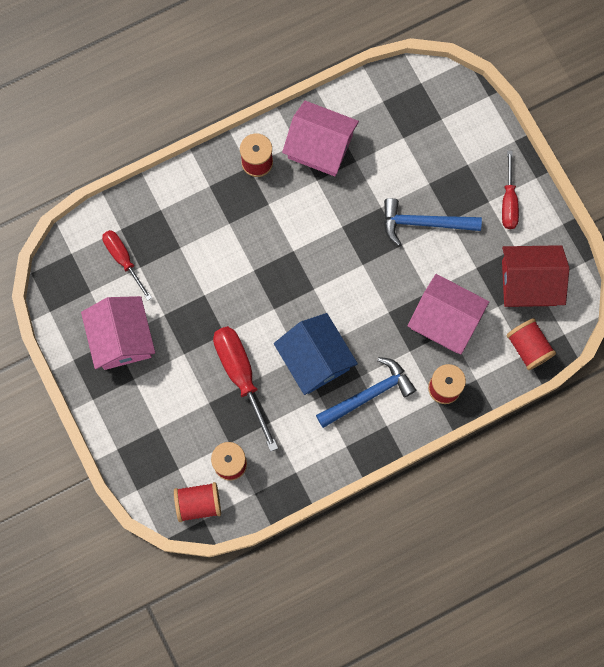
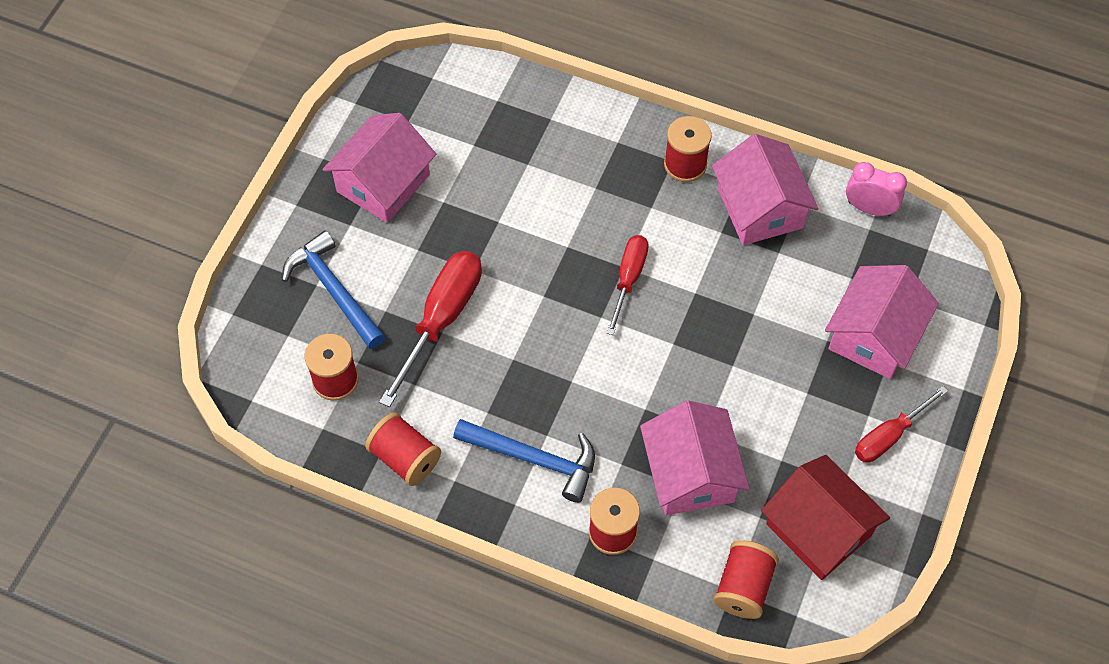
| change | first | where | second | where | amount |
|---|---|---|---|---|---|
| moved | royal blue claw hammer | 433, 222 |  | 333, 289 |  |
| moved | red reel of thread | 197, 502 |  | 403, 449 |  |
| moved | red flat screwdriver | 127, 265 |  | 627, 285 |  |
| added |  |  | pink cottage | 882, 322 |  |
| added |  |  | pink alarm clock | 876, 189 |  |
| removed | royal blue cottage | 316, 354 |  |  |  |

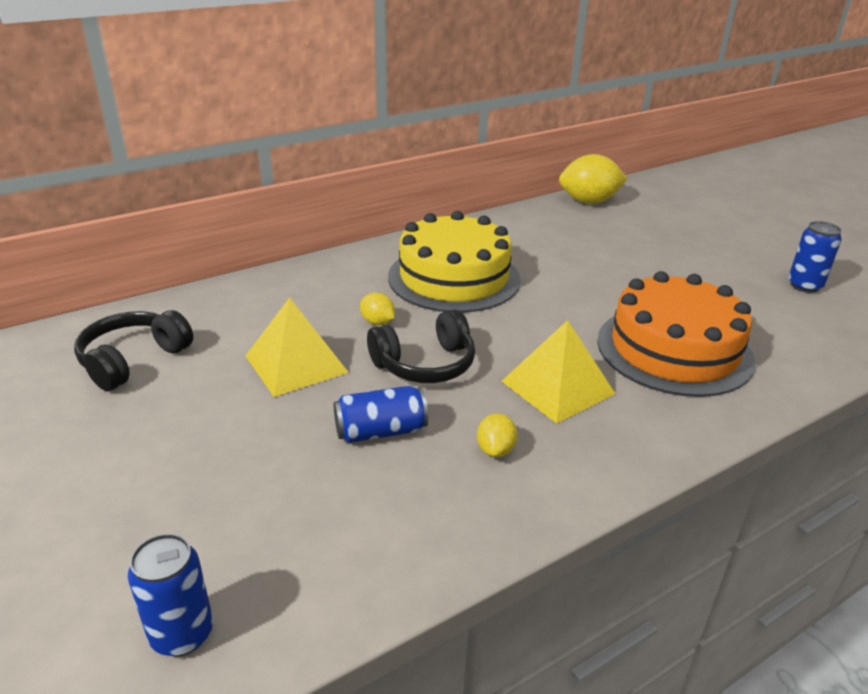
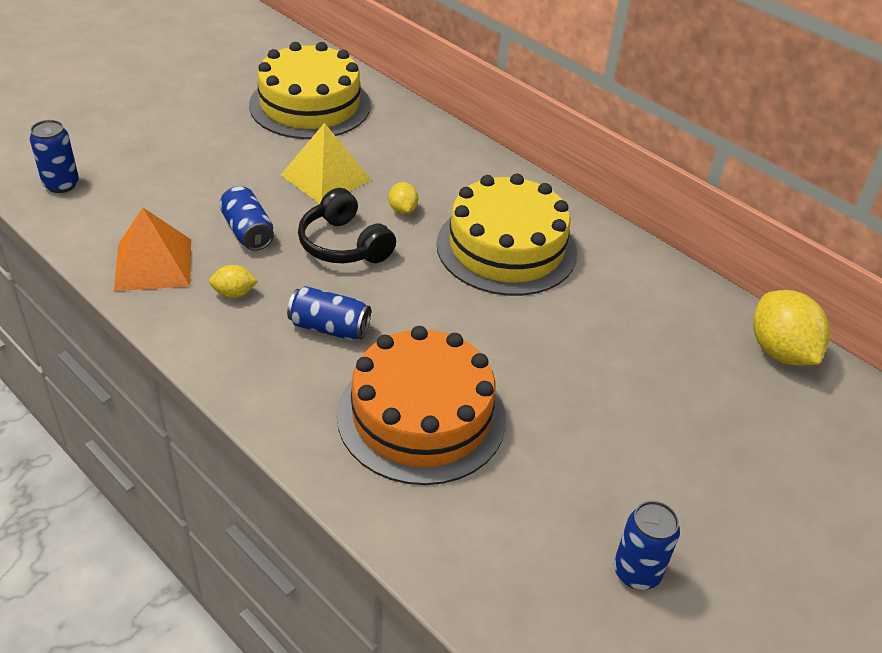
| change | first | where | second | where | amount |
|---|---|---|---|---|---|
| added |  |  | bright orange solid pyramid | 152, 249 |  |
| replaced | ebony headset | 133, 350 | golden layer cake | 309, 90 |  |
| replaced | golden solid pyramid | 558, 372 | royal blue can | 329, 313 |  |
| turned | golden toy lemon | 377, 309 |  | 403, 198 | 45 degrees counterclockwise |

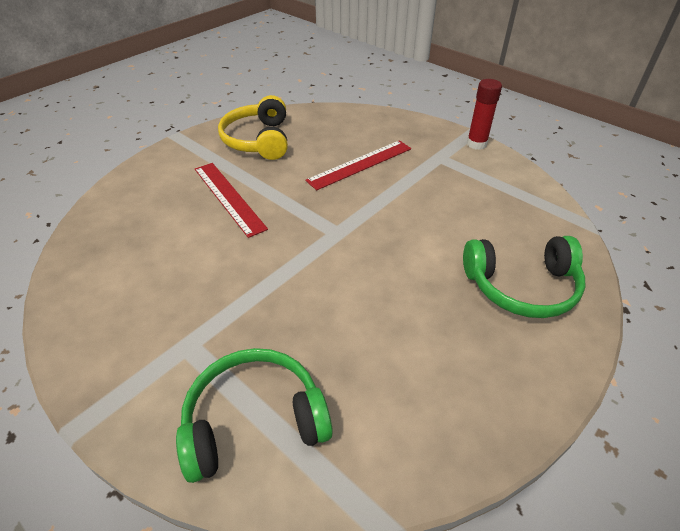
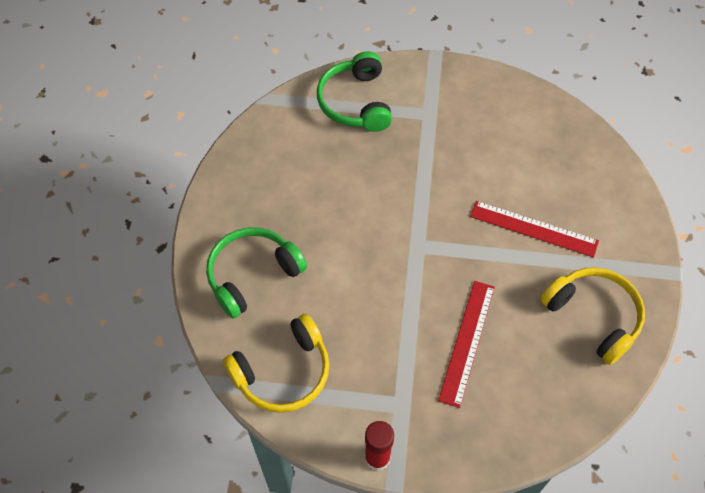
| change | first | where | second | where | amount |
|---|---|---|---|---|---|
| added |  |  | golden headset | 276, 363 |  |
| turned | green headset | 254, 415 |  | 354, 91 | 135 degrees clockwise |

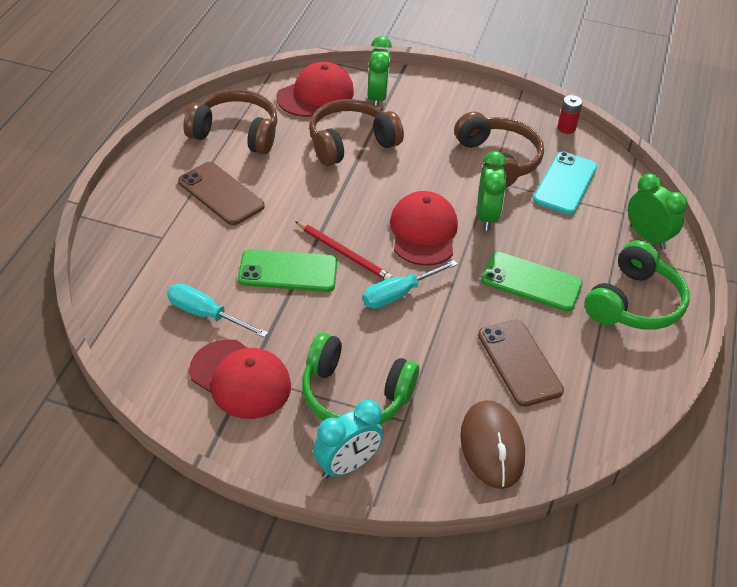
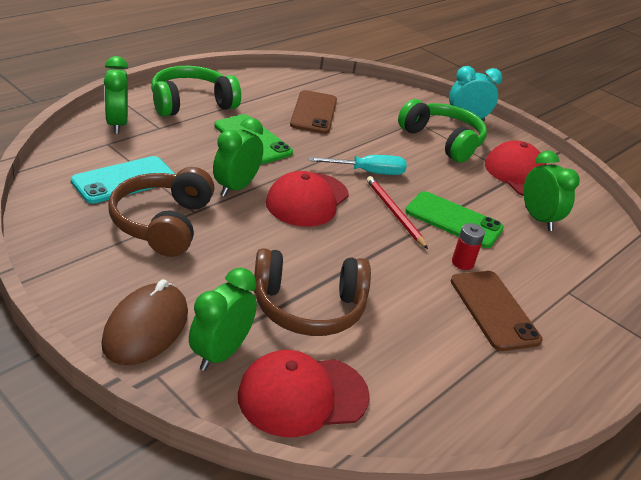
| change | first | where | second | where | amount |
|---|---|---|---|---|---|
| moved | dark brown PC mouse | 492, 444 |  | 144, 322 |  |
| moved | red AA battery | 569, 114 |  | 468, 246 |  |
| replaced | teal flat screwdriver | 217, 311 | green alarm clock | 551, 191 |  |
| removed | dark brown headset | 231, 121 |  |  |  |

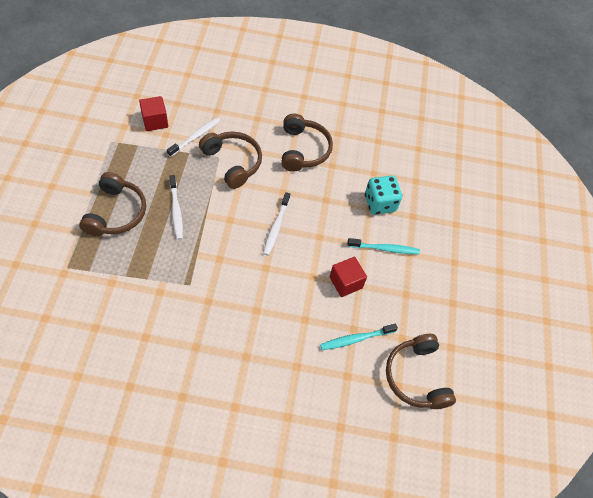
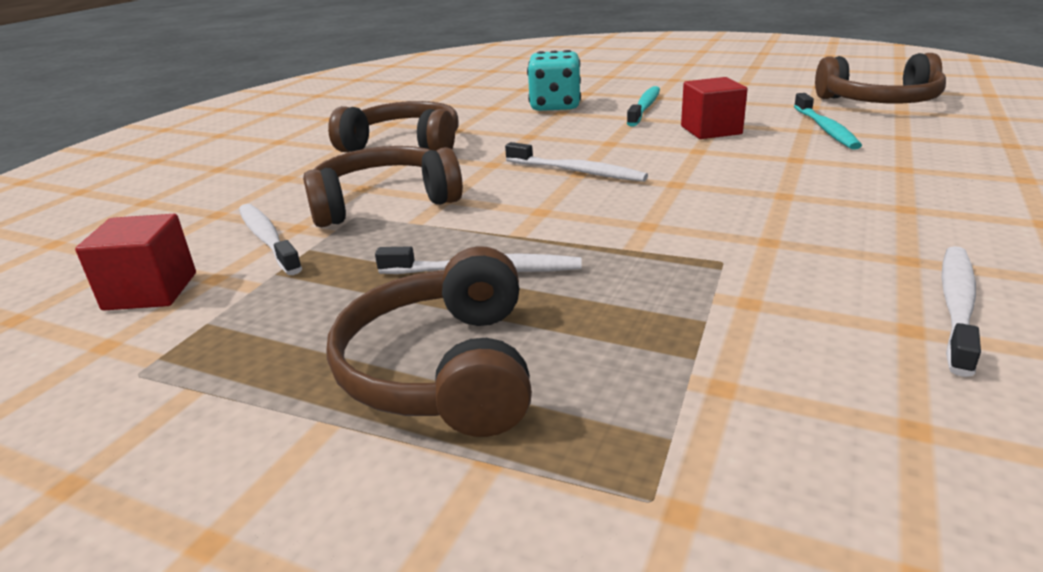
| change | first | where | second | where | amount |
|---|---|---|---|---|---|
| turned | dark brown headset | 112, 204 |  | 429, 341 | 120 degrees counterclockwise |
| added |  |  | pure white tooth brush | 961, 311 |  |

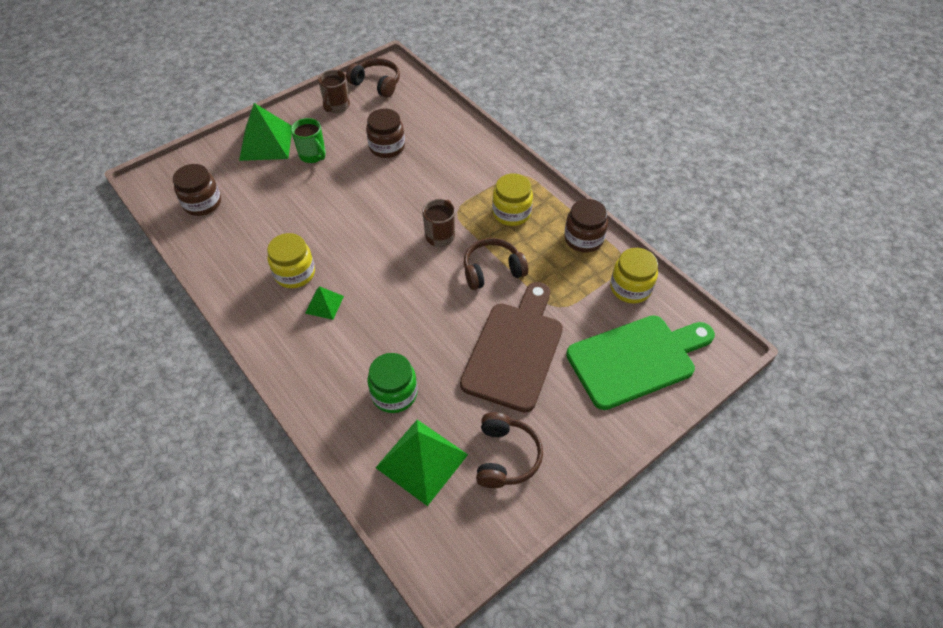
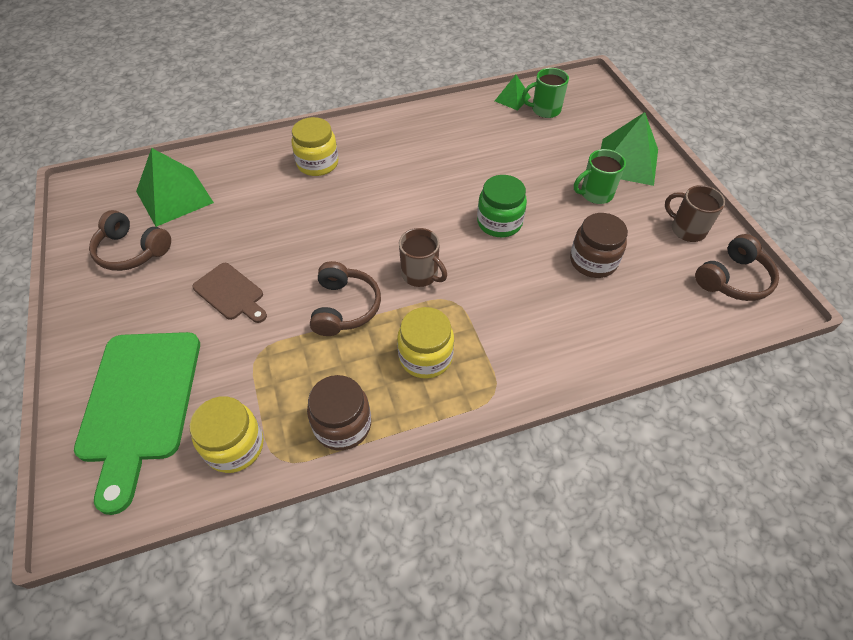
| change | first | where | second | where | amount |
|---|---|---|---|---|---|
| resized | dark brown chopping board | 511, 347 |  | 229, 293 | x0.52 |
| moved | golden preserve jar | 291, 260 |  | 315, 146 |  |
| moved | green preserve jar | 392, 383 |  | 502, 206 |  |
| moved | green solid pyramid | 324, 303 |  | 513, 93 |  |
| replaced | dark brown preserve jar | 197, 190 | green mug | 545, 93 |  |

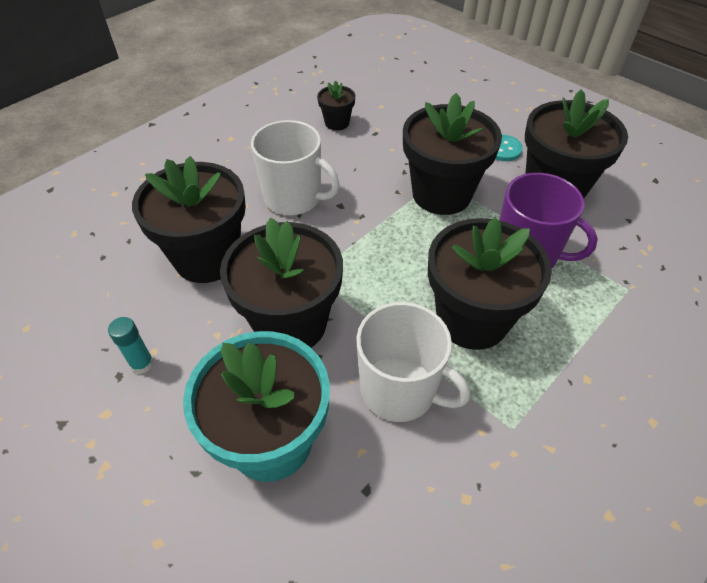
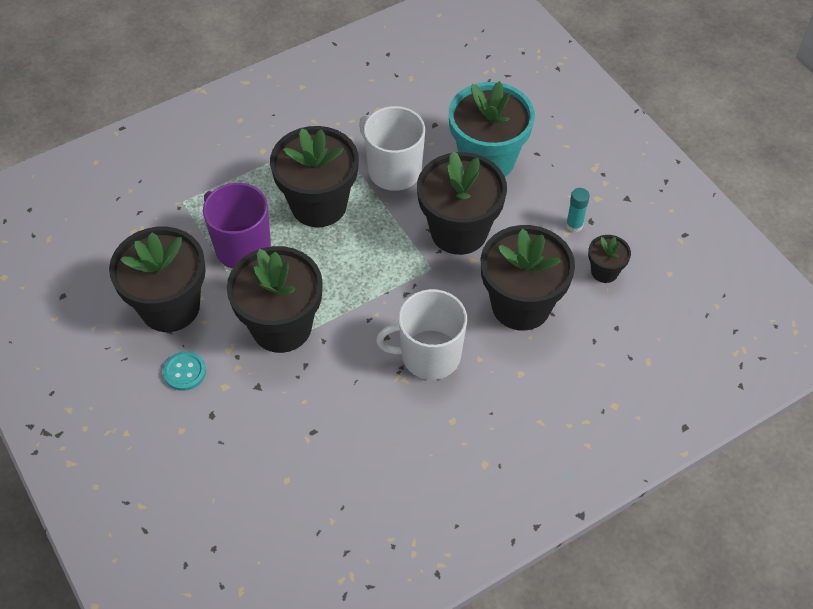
| change | first | where | second | where | amount |
|---|---|---|---|---|---|
| turned | pure white mug | 295, 167 |  | 421, 334 | 45 degrees counterclockwise |
| moved | ebony flower pot | 336, 106 |  | 609, 259 |  |

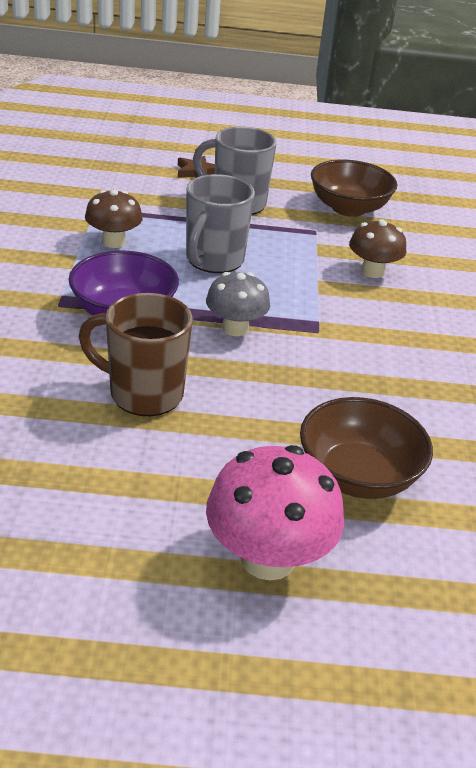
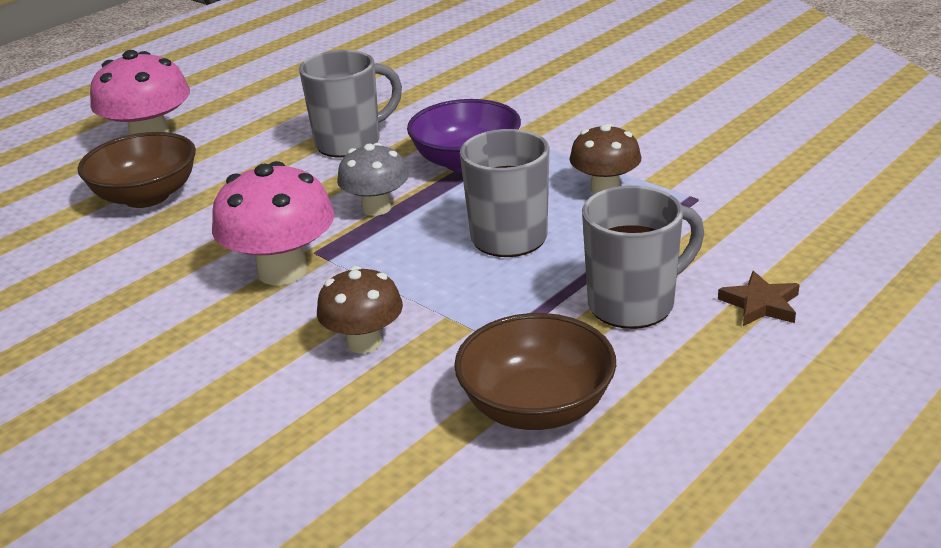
| change | first | where | second | where | amount |
|---|---|---|---|---|---|
| added |  |  | pink mushroom | 273, 223 |  |
| recoloured | dark brown mug | 136, 354 | ash-grey mug | 350, 104 |  |

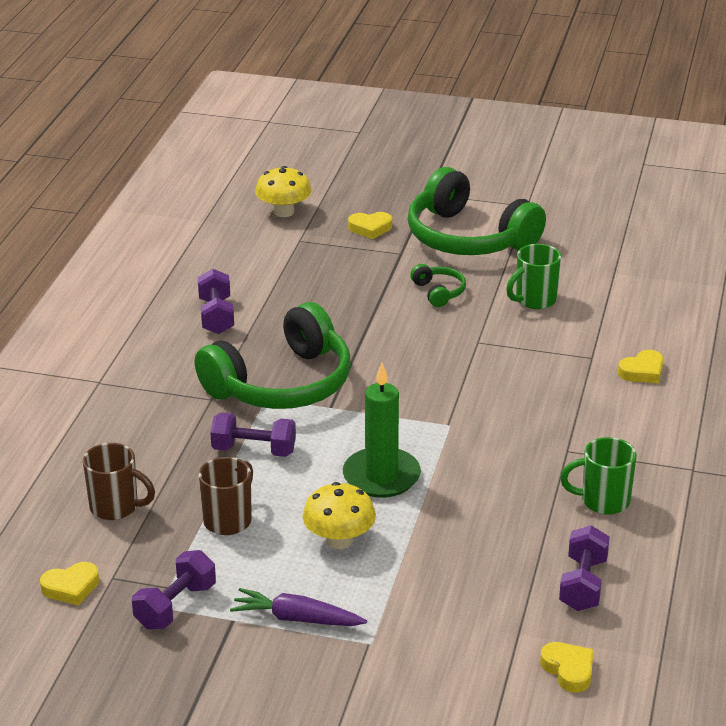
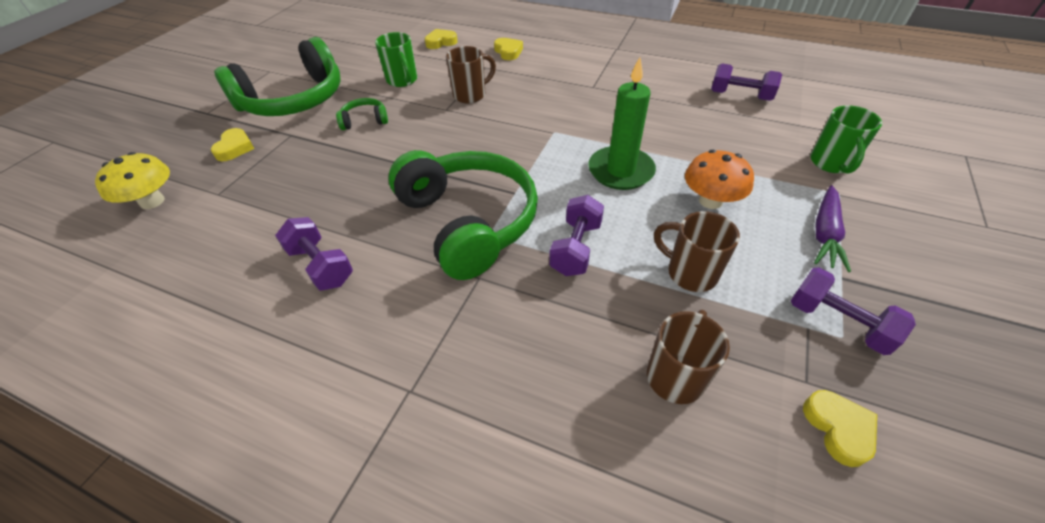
| change | first | where | second | where | amount |
|---|---|---|---|---|---|
| turned | royal purple hand weight | 216, 301 |  | 314, 254 | 45 degrees clockwise |
| moved | golden love heart | 567, 667 |  | 441, 39 |  |
| added |  |  | dark brown mug | 471, 74 |  |
| recoloured | golden mushroom | 339, 515 | bright orange mushroom | 719, 179 |  |
| moved | green mug | 598, 476 |  | 846, 139 |  |

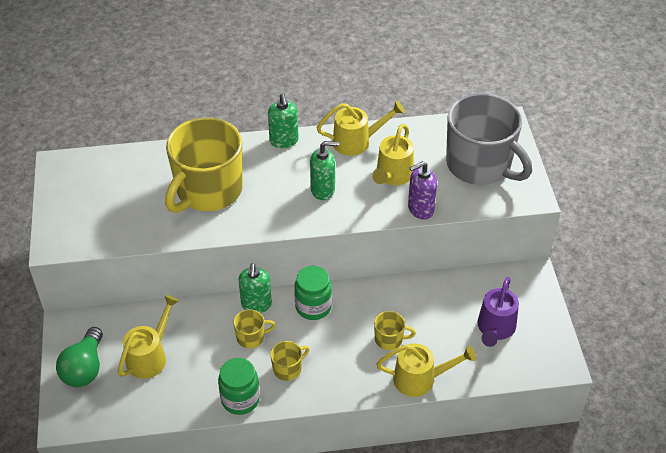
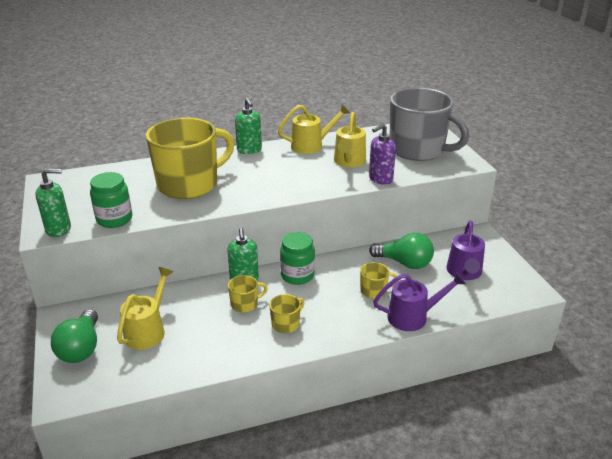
| change | first | where | second | where | amount |
|---|---|---|---|---|---|
| moved | green soap dispenser | 324, 170 |  | 53, 203 |  |
| moved | green preserve jar | 239, 386 |  | 111, 200 |  |
| turned | golden mug | 204, 165 |  | 190, 158 | 150 degrees counterclockwise |
| added |  |  | green bulb | 401, 251 |  |
| recoloured | golden watering can | 426, 370 | royal purple watering can | 419, 301 |  |

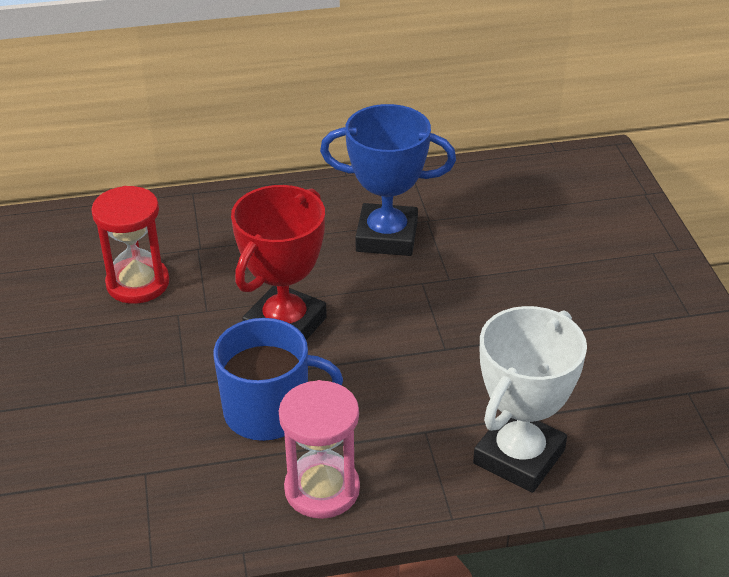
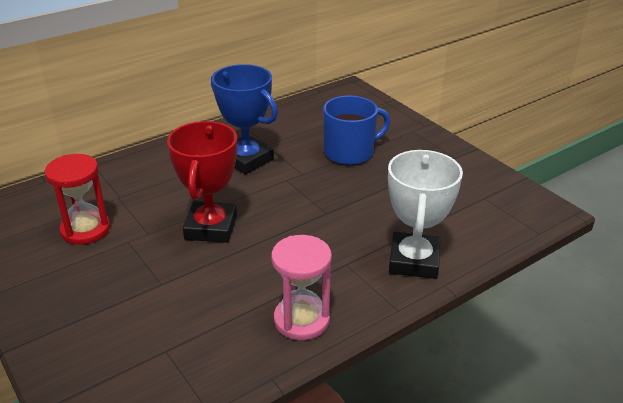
| change | first | where | second | where | amount |
|---|---|---|---|---|---|
| turned | royal blue trophy | 388, 180 |  | 244, 119 | 60 degrees clockwise |
| moved | royal blue mug | 278, 379 |  | 357, 130 |  |

